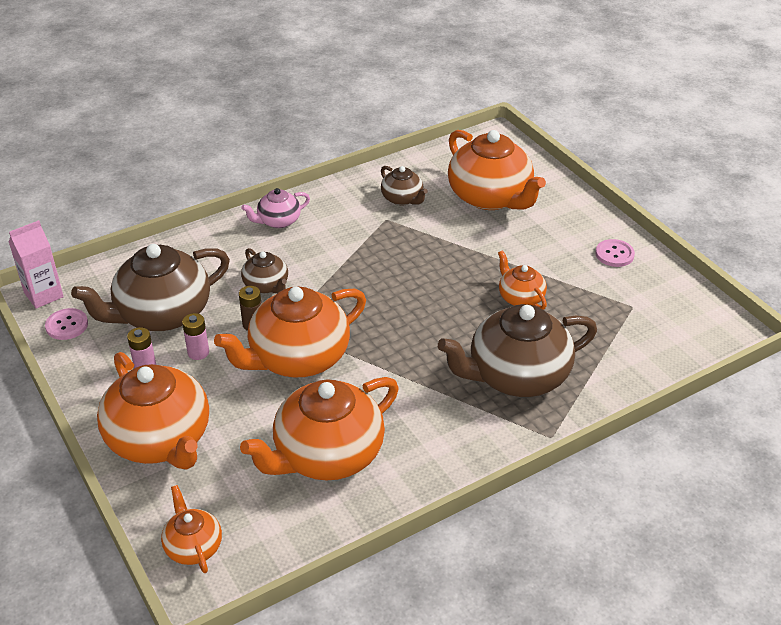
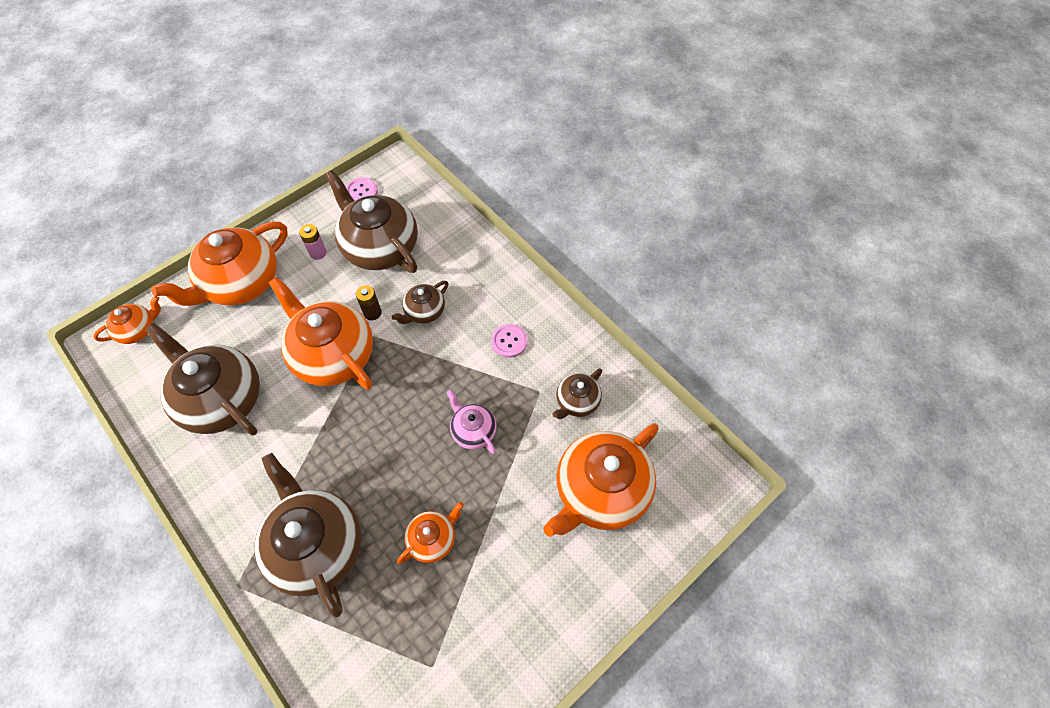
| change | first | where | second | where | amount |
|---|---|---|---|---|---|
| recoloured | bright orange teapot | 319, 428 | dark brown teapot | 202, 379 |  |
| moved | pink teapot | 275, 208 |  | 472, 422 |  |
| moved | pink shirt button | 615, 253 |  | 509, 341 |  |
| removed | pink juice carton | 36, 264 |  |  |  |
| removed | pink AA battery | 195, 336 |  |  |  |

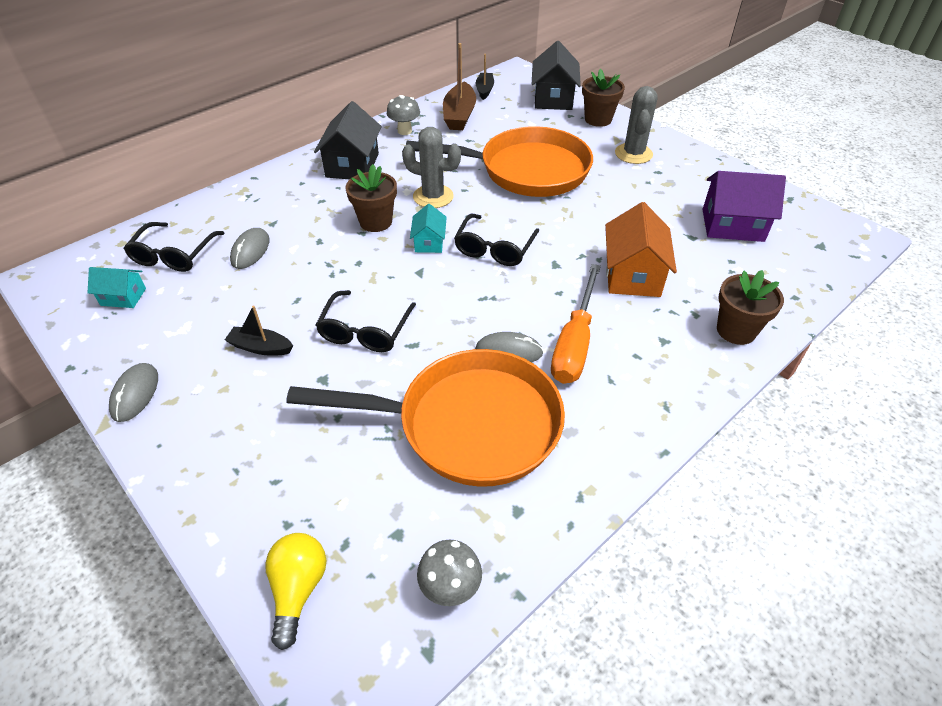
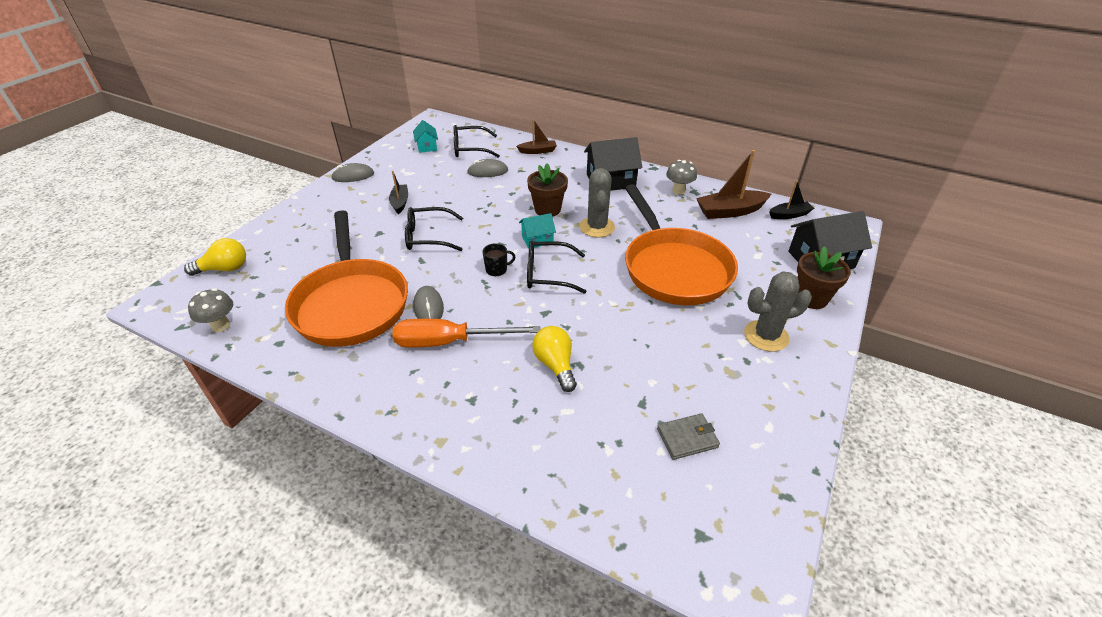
| change | first | where | second | where | amount |
|---|---|---|---|---|---|
| added |  |  | ebony mug | 498, 259 |  |
| added |  |  | dark brown sailboat | 536, 136 |  |
| replaced | bright orange cottage | 641, 249 | golden bulb | 555, 359 |  |
| replaced | royal purple cottage | 744, 206 | ash-grey card wallet | 688, 436 |  |
| removed | dark brown flower pot | 750, 307 |  |  |  |

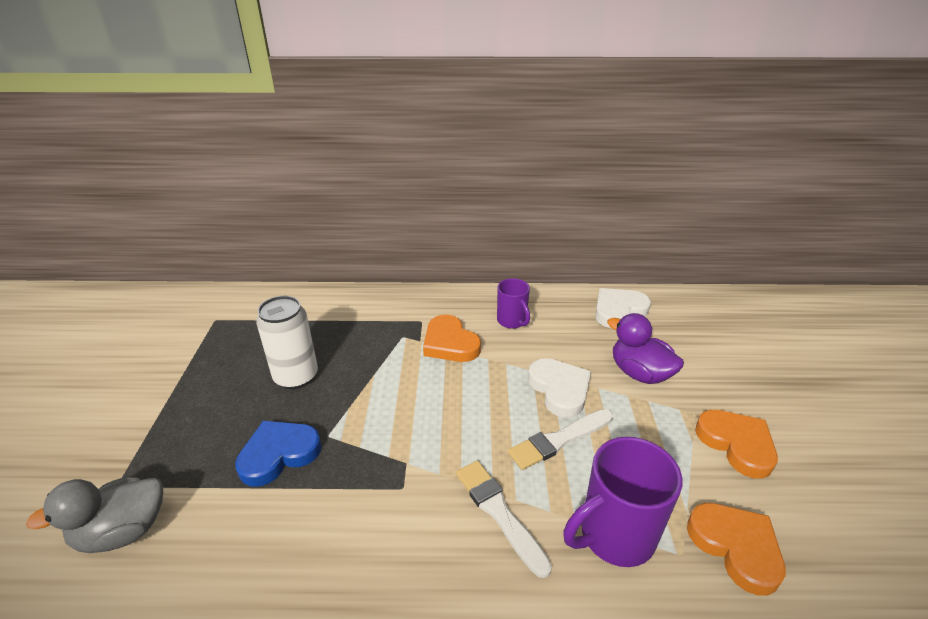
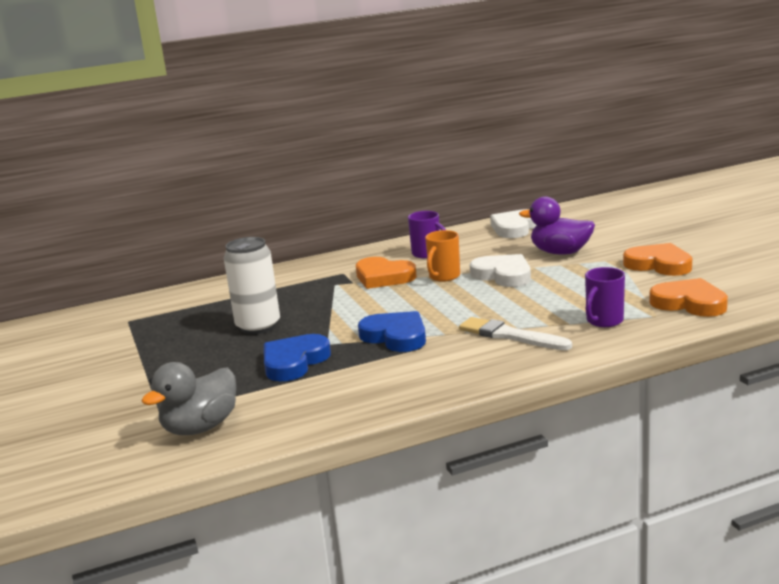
| change | first | where | second | where | amount |
|---|---|---|---|---|---|
| added |  |  | royal blue love heart | 392, 331 |  |
| added |  |  | bright orange mug | 442, 256 |  |
| resized | royal purple mug | 622, 502 |  | 605, 297 | x0.59 |
| removed | pure white brush | 560, 439 |  |  |  |

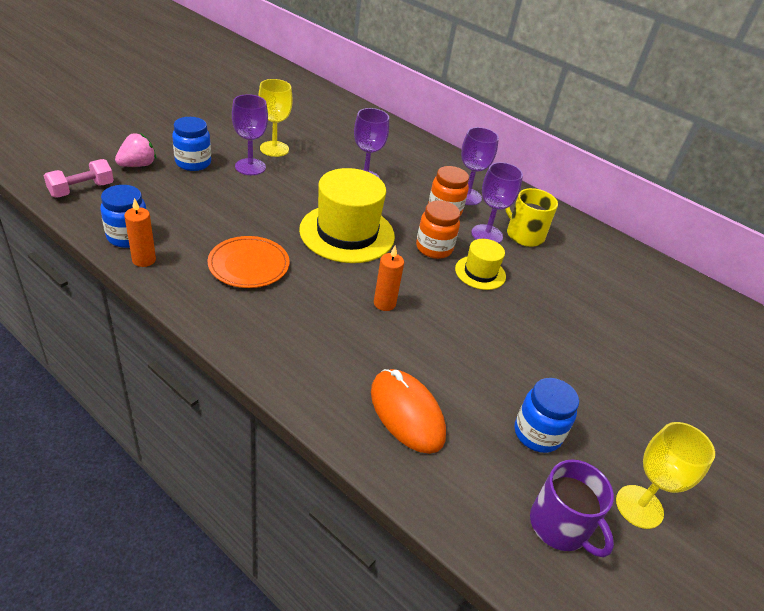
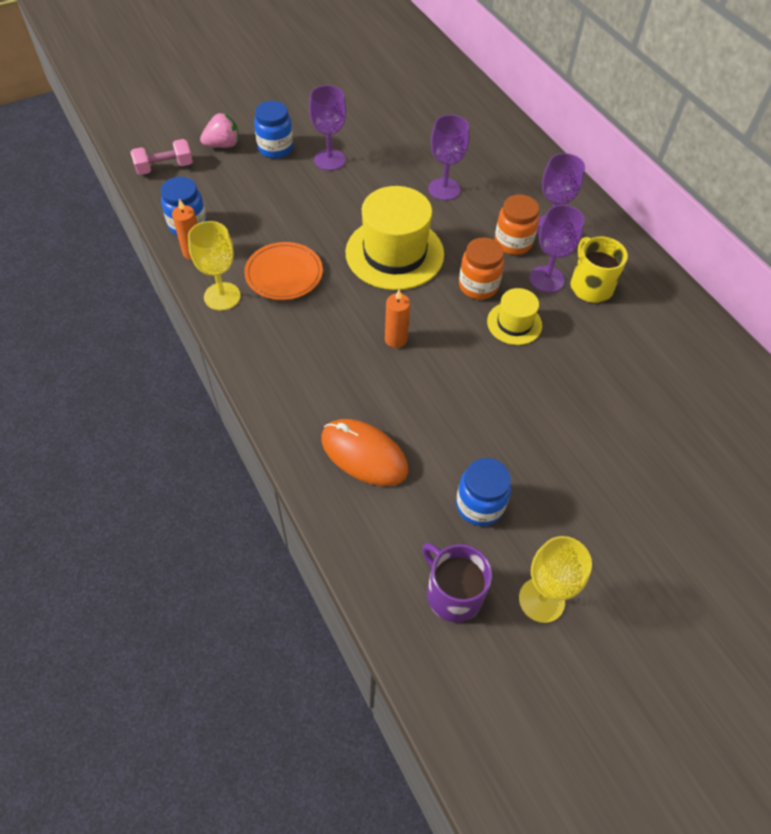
| change | first | where | second | where | amount |
|---|---|---|---|---|---|
| moved | golden chalice | 275, 118 |  | 214, 266 |  |
| turned | bright orange PC mouse | 408, 411 |  | 364, 452 | 45 degrees counterclockwise |
| turned | royal purple mug | 572, 508 |  | 457, 583 | 150 degrees clockwise |

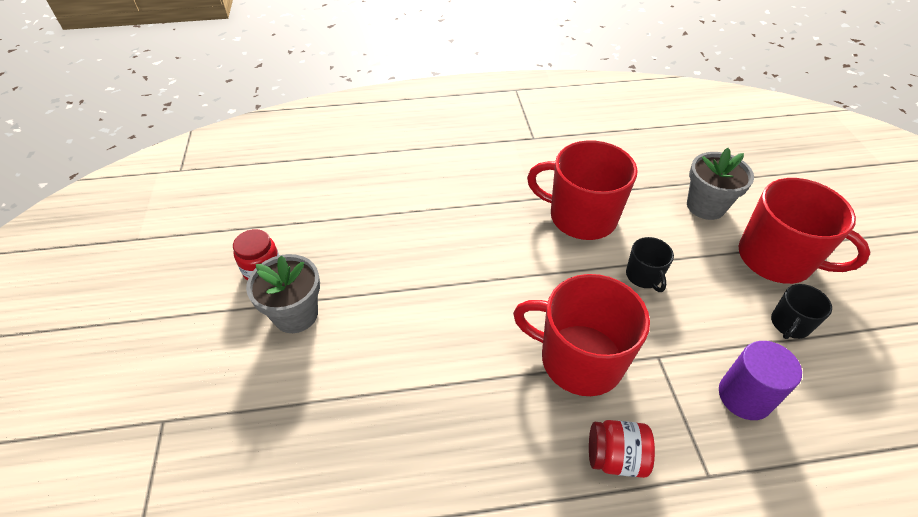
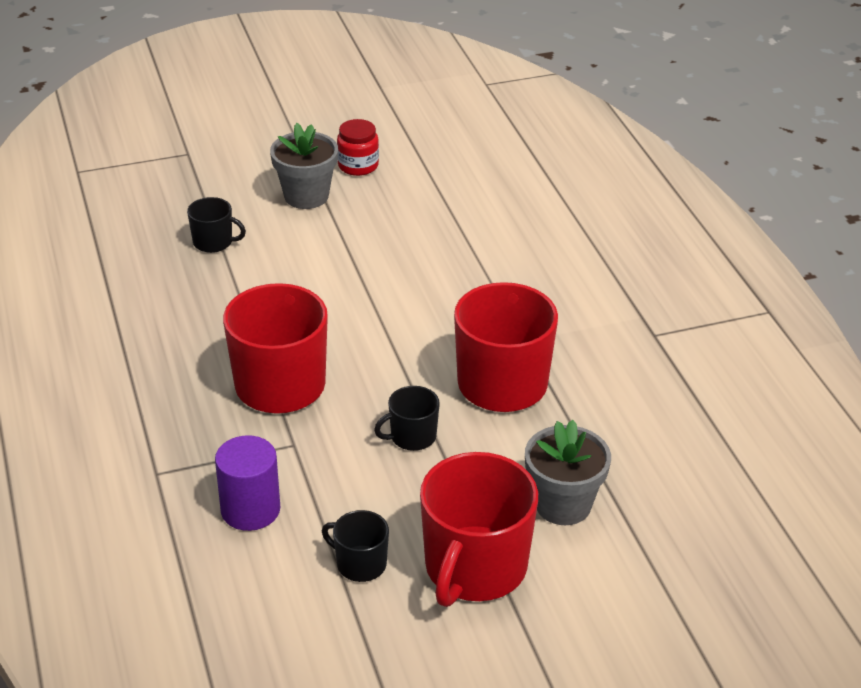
| change | first | where | second | where | amount |
|---|---|---|---|---|---|
| added |  |  | ebony mug | 216, 225 |  |
| removed | red preserve jar | 622, 449 |  |  |  |

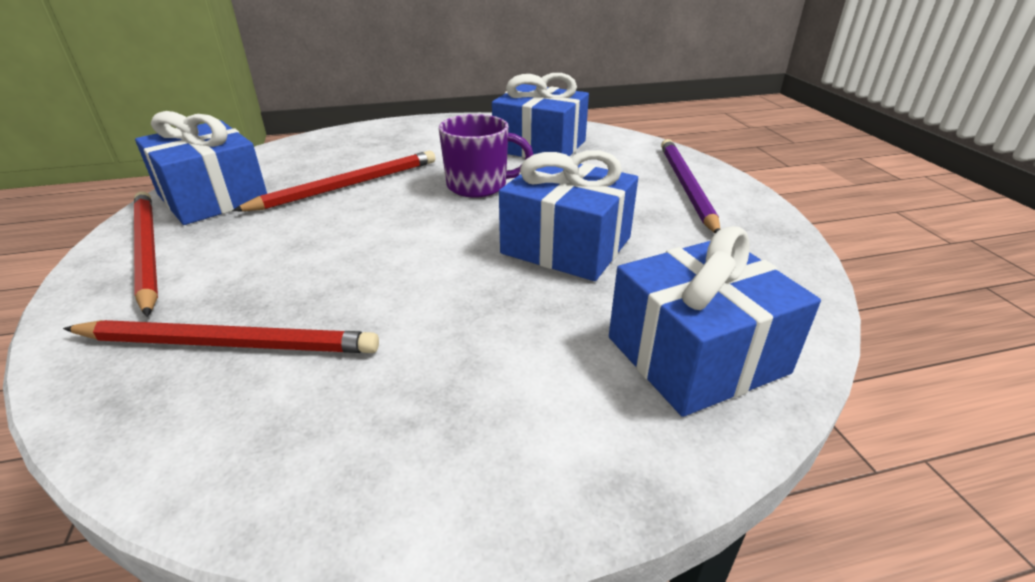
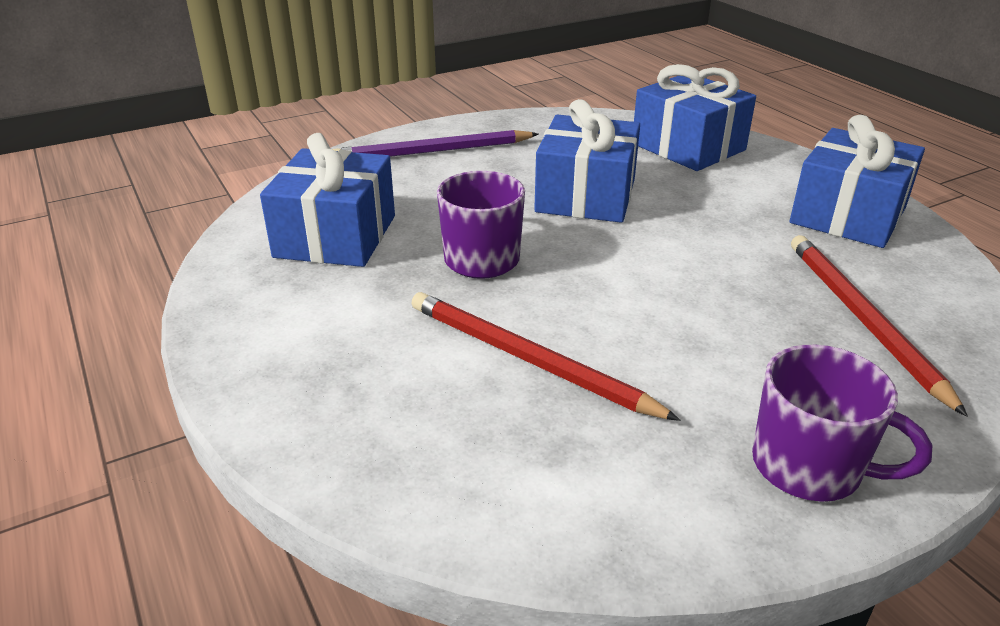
| change | first | where | second | where | amount |
|---|---|---|---|---|---|
| replaced | red wooden pencil | 146, 254 | royal purple mug | 842, 423 |  |
| moved | royal blue present | 201, 168 |  | 857, 181 |  |

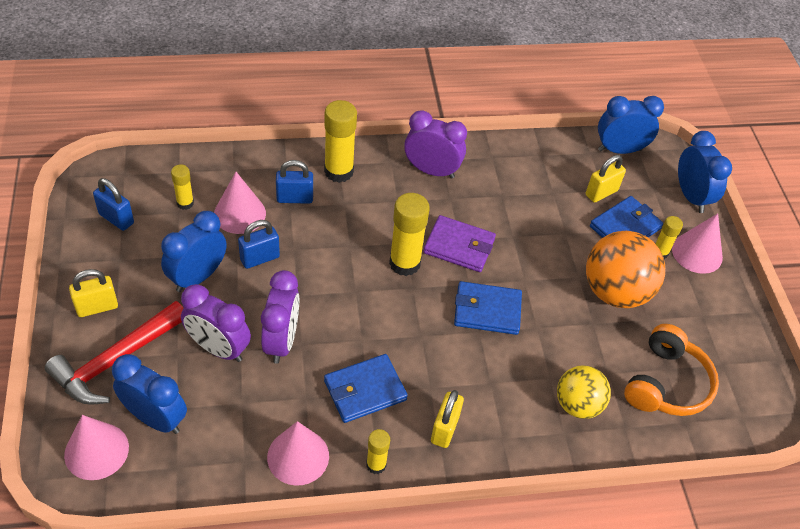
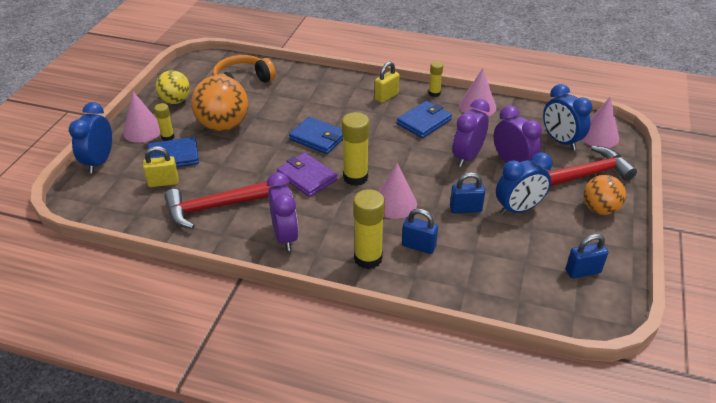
| change | first | where | second | where | amount |
|---|---|---|---|---|---|
| moved | golden play ball | 584, 392 |  | 172, 87 |  |
| added |  |  | red claw hammer | 219, 205 |  |
| turned | royal purple alarm clock | 435, 144 |  | 283, 211 | 150 degrees counterclockwise |
| moved | pink cone shape | 240, 203 |  | 398, 191 |  |
| turned | royal blue card wallet | 366, 388 |  | 424, 119 | 45 degrees counterclockwise |
| turned | royal blue small lock | 113, 204 |  | 587, 256 | 75 degrees counterclockwise |
| replaced | golden small lock | 93, 293 | bright orange play ball | 605, 195 |  |
| removed | golden glue stick | 182, 187 |  |  |  |
| removed | royal blue alarm clock | 631, 125 |  |  |  |

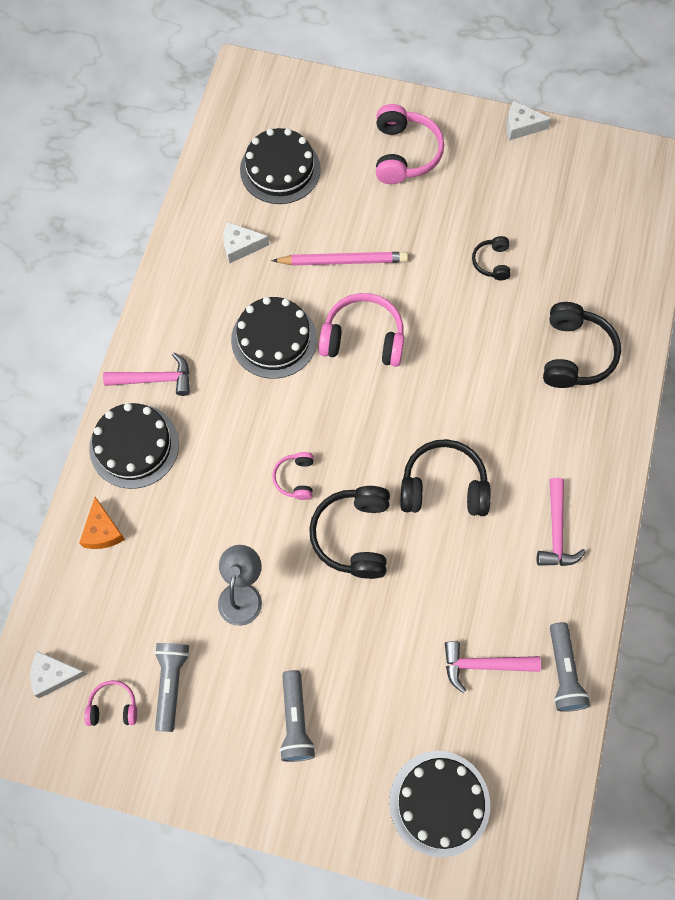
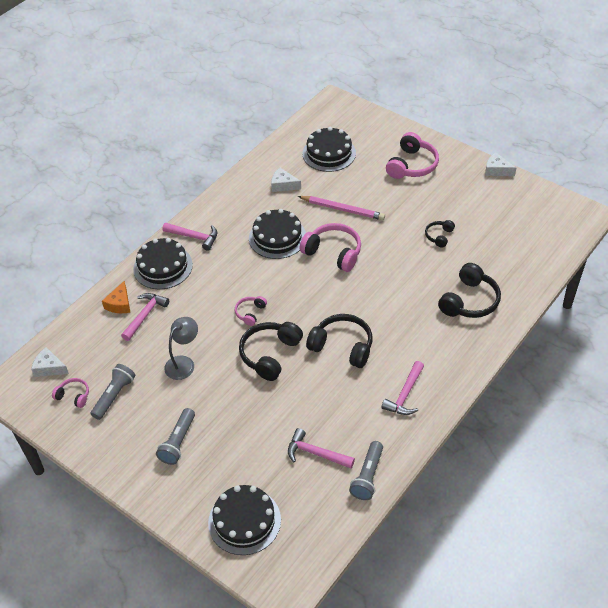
| change | first | where | second | where | amount |
|---|---|---|---|---|---|
| added |  |  | pink claw hammer | 145, 317 |  |

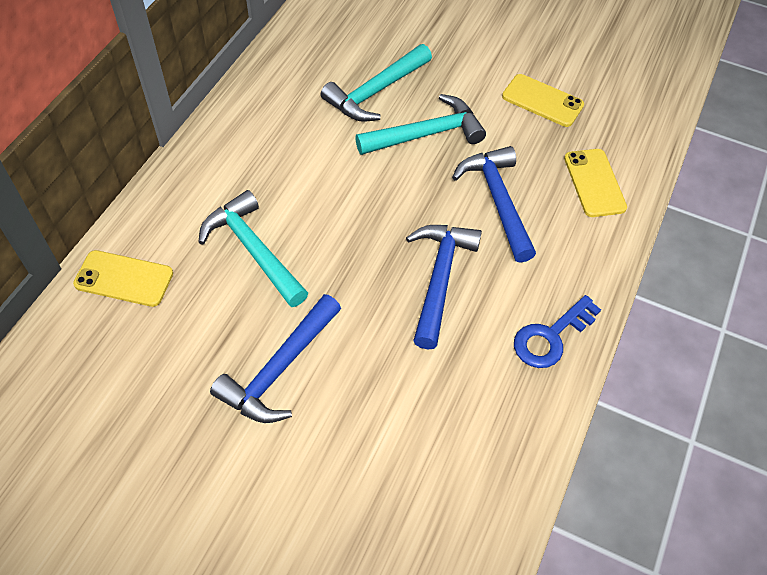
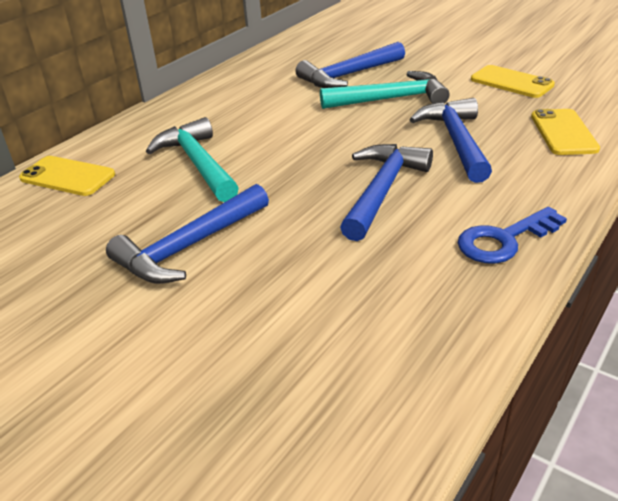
| change | first | where | second | where | amount |
|---|---|---|---|---|---|
| recoloured | teal claw hammer | 376, 83 | royal blue claw hammer | 350, 65 |  |

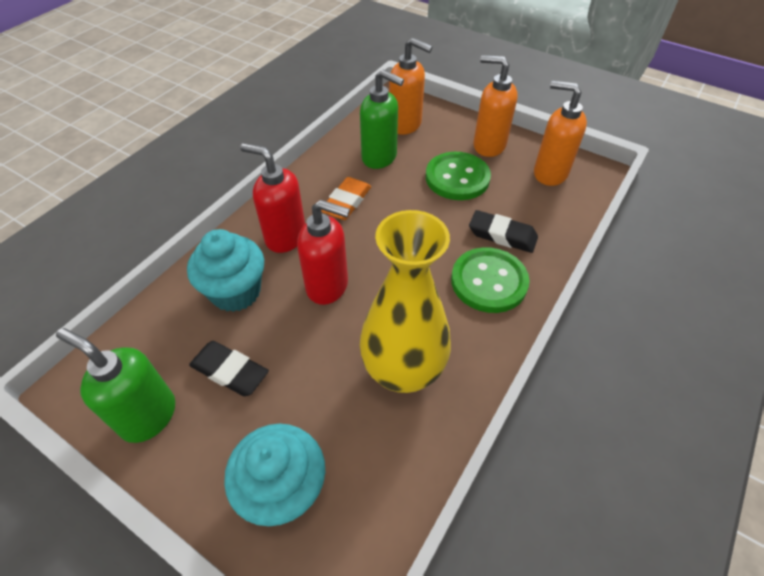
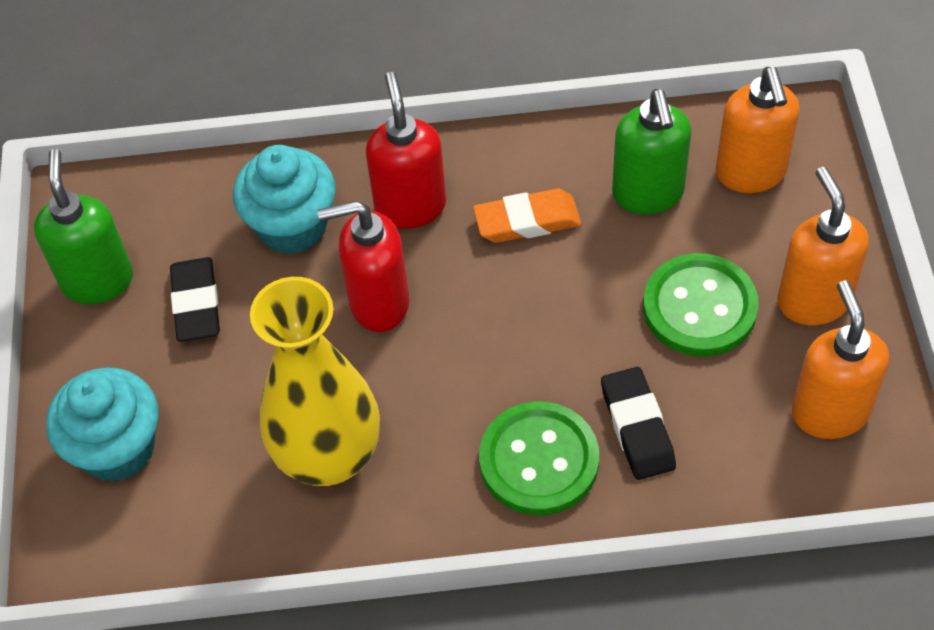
| change | first | where | second | where | amount |
|---|---|---|---|---|---|
| turned | red soap dispenser | 323, 252 |  | 363, 266 | 105 degrees clockwise |

